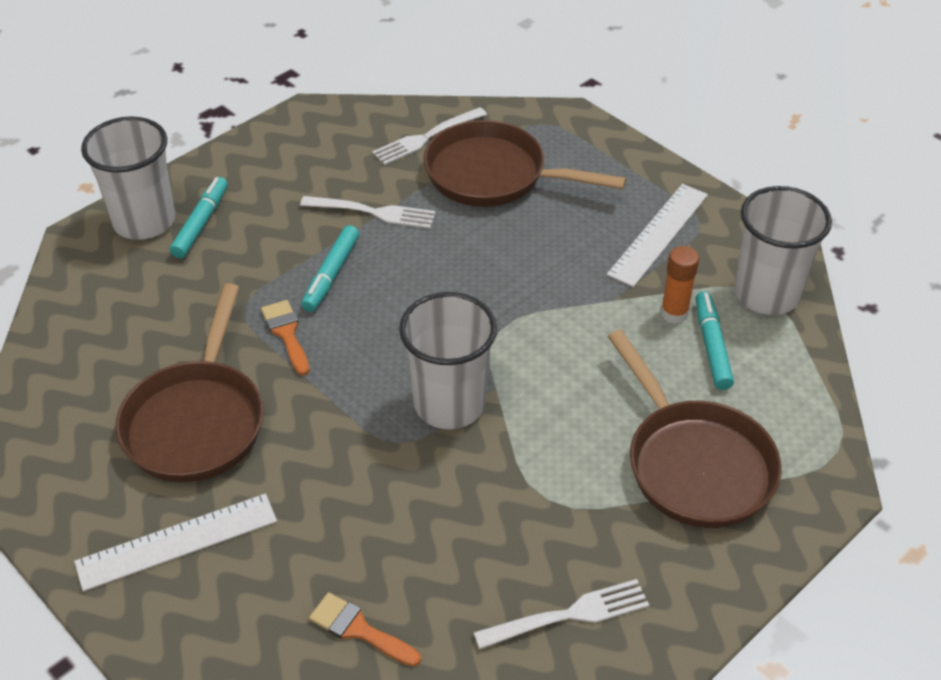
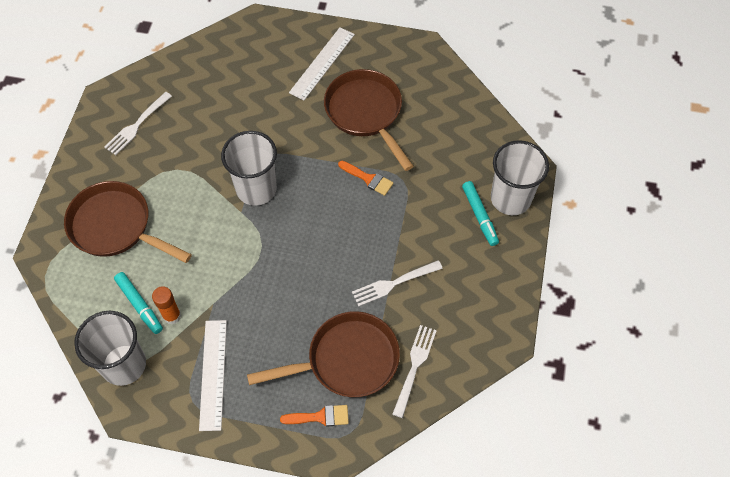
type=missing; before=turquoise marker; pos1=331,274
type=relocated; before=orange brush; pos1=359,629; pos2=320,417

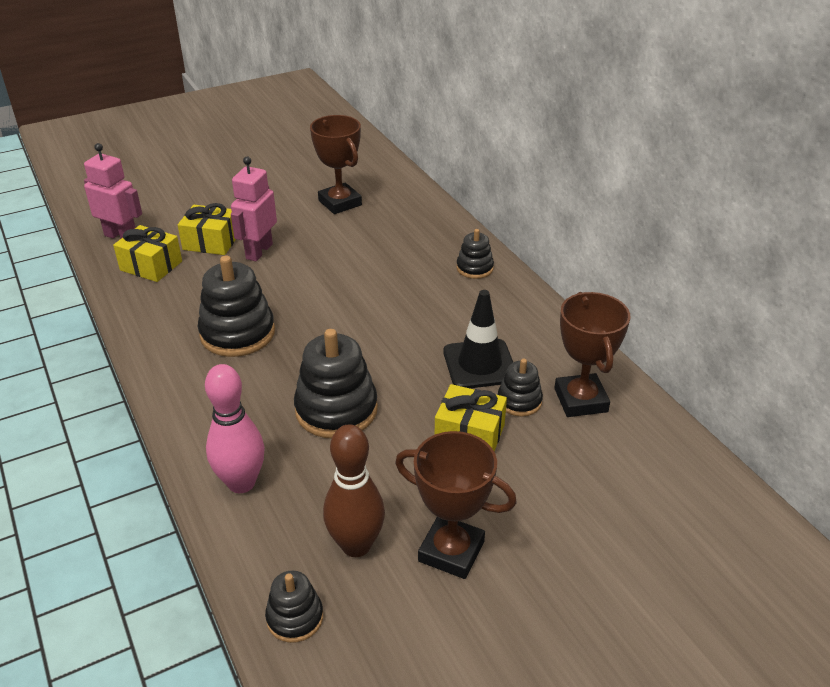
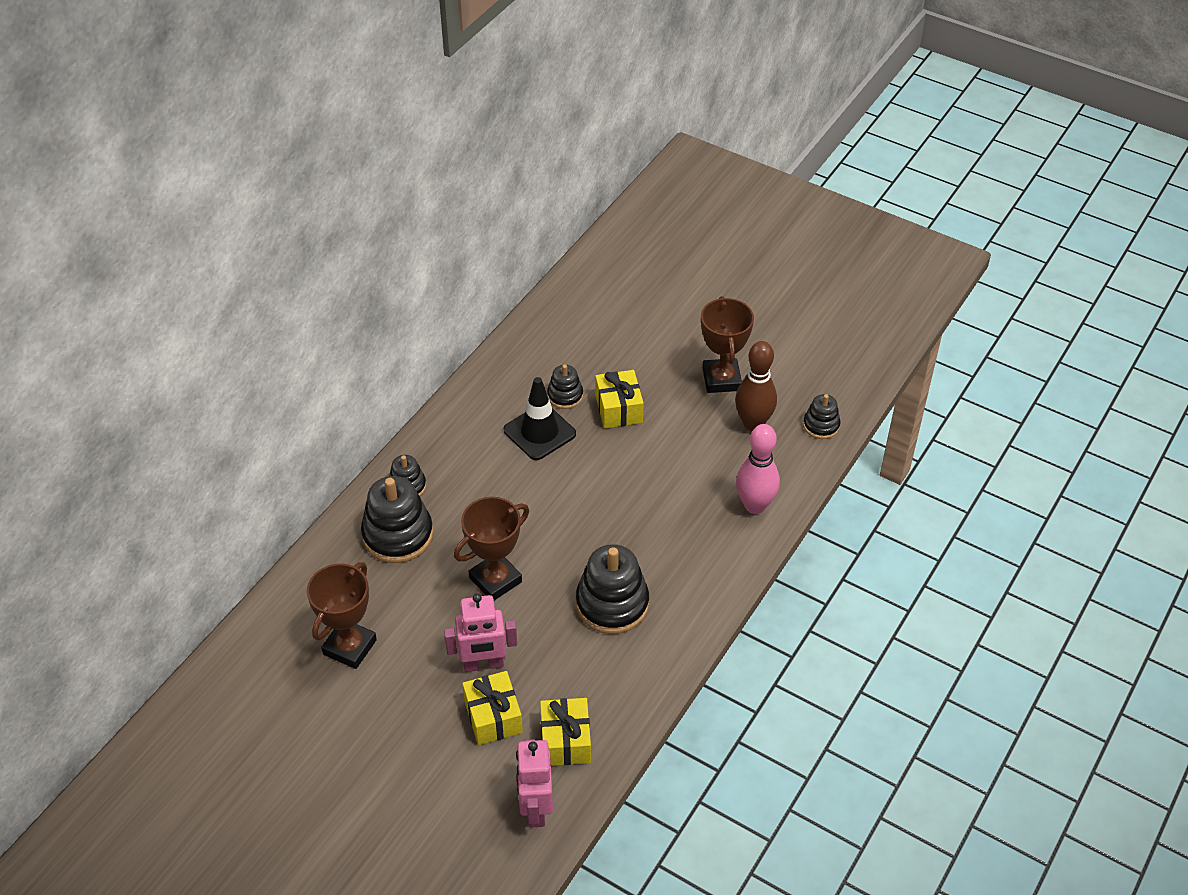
type=relocated; before=brown trophy; pos1=581,400; pos2=495,580
type=relocated; before=black stacking toy; pos1=336,410; pos2=398,535

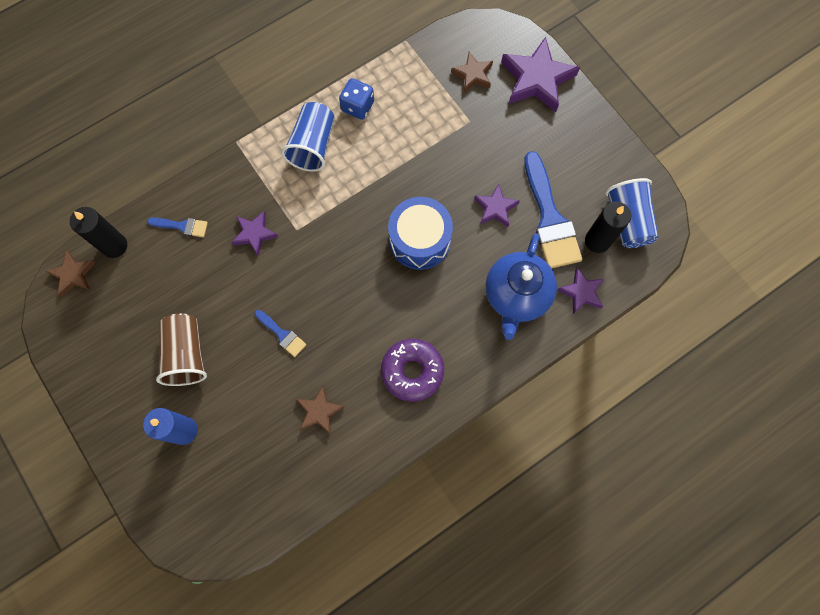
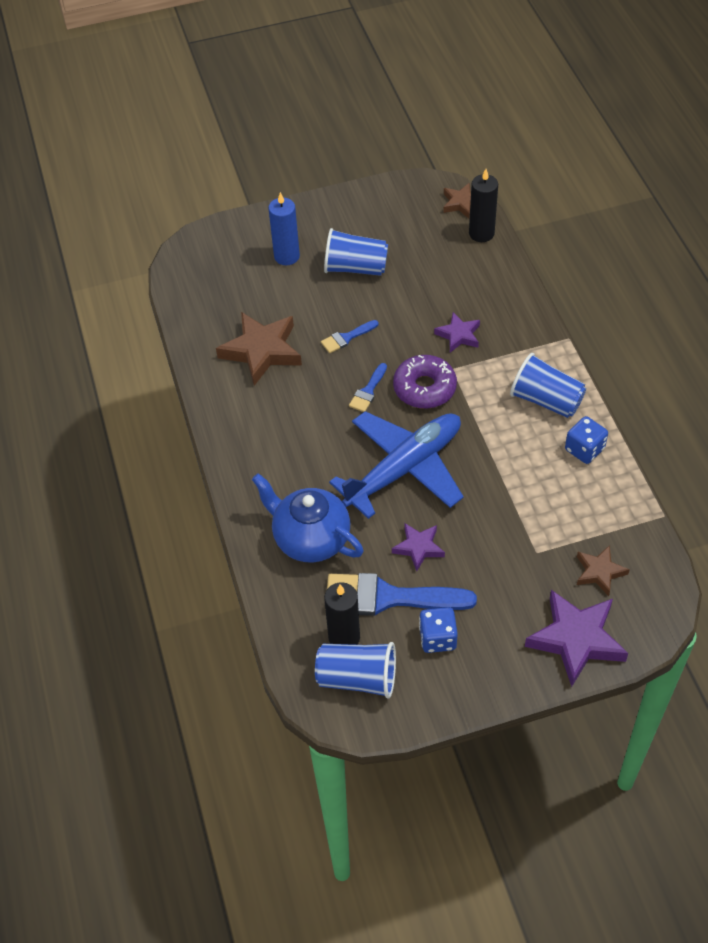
type=exchanged; before=blue drum; after=blue plane; pos1=420,240; pos2=404,468
type=relocated; before=blue brush; pos1=182,226; pos2=368,391
type=missing; before=purple star; pos1=581,292
type=colour; before=brown cup; after=blue cup; pos1=186,354; pos2=355,268
type=relocated; before=purple donut; pos1=412,371; pos2=424,388
type=size; before=brown star; pos1=319,411; pos2=261,351; scale=1.8
type=appeared; after=blue dice; pos2=437,638

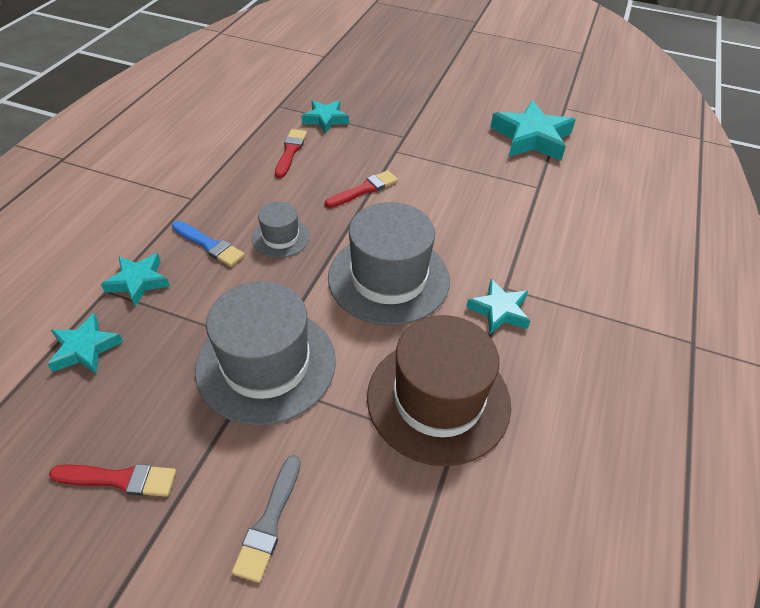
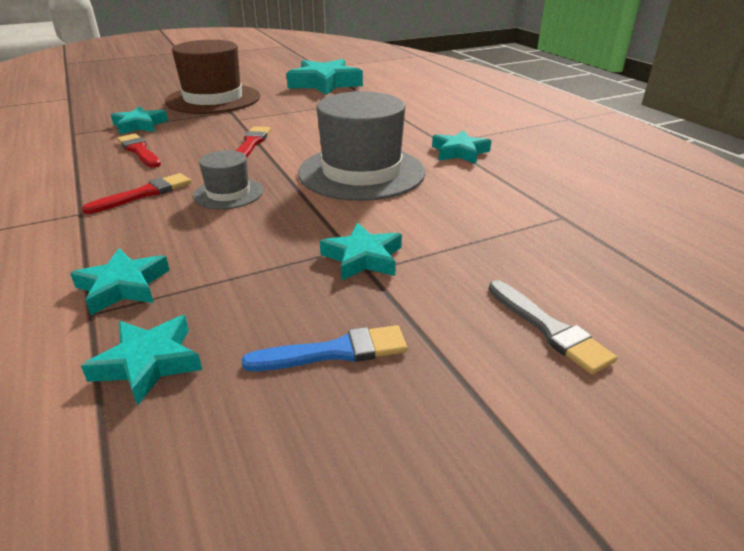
type=relocated; before=blue brush; pos1=209,245; pos2=334,351
type=exchanged; before=grey hat; after=turquoise star; pos1=266,364; pos2=363,258
type=relocated; before=brown hat; pos1=438,399; pos2=213,99
type=relocated; before=red brush; pos1=120,479; pos2=144,194

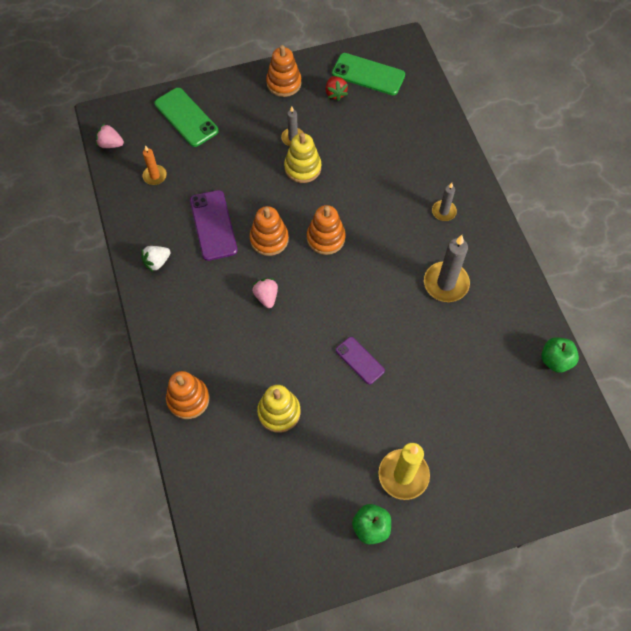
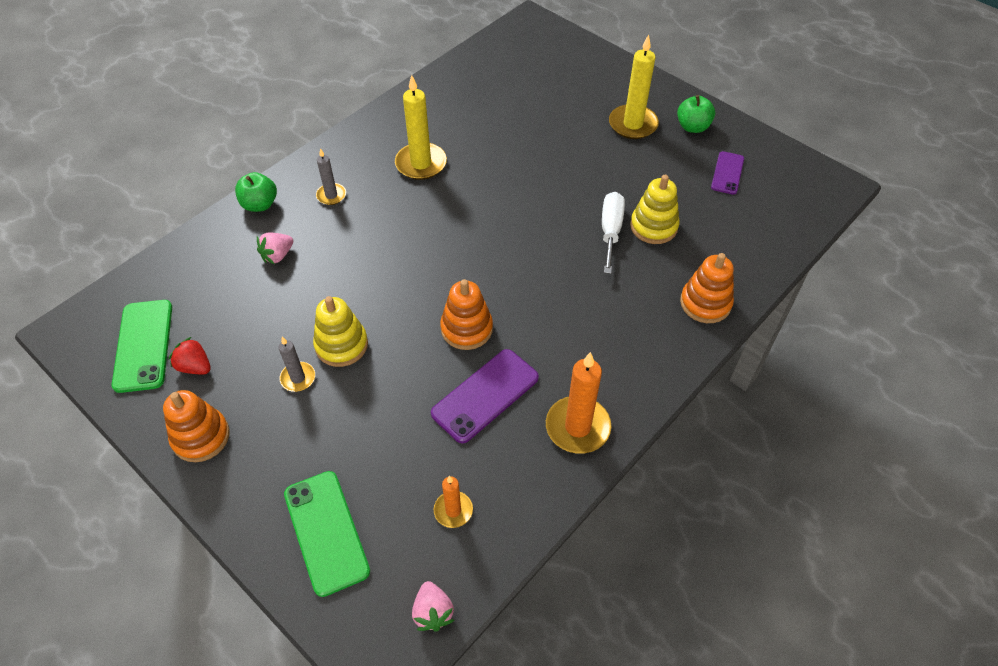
type=spun; before=red strawberry; pos1=335,93; pos2=195,366; turn=-105
type=spun; before=green phone; pos1=186,117; pos2=326,532; turn=-45
type=missing; before=orange stacking toy; pos1=326,238
type=colour; before=grey candle; after=yellow candle; pos1=446,283; pos2=421,164
type=exchanged; before=white strawberry; after=orange candle; pos1=157,262; pos2=577,427
type=relocated; before=pink strawberry; pos1=266,296; pos2=277,255
type=relocated; before=purple phone; pos1=359,360; pos2=727,173
type=relocated; before=green apple; pos1=555,360; pos2=260,204
type=appeared; after=white screwdriver; pos2=610,231

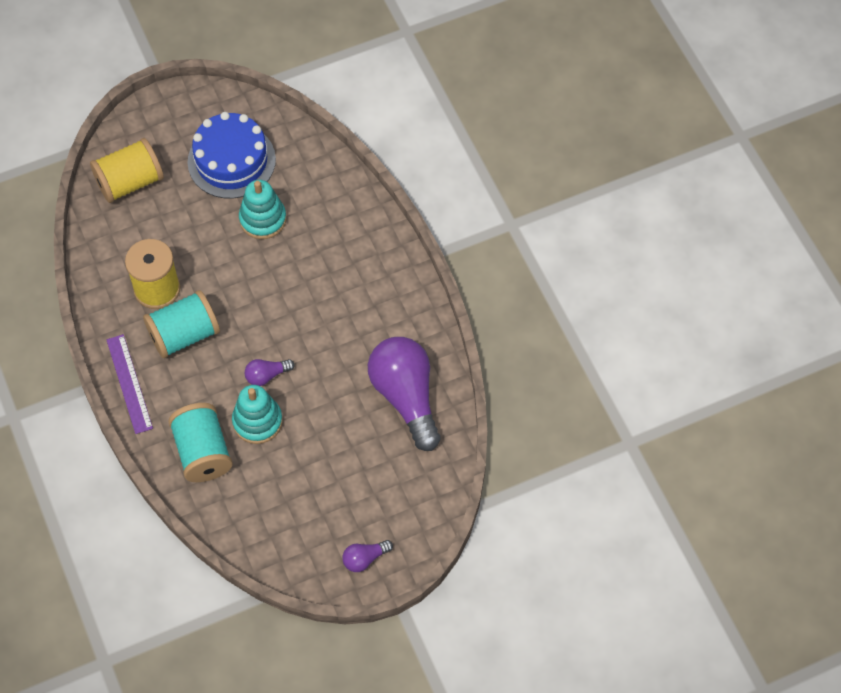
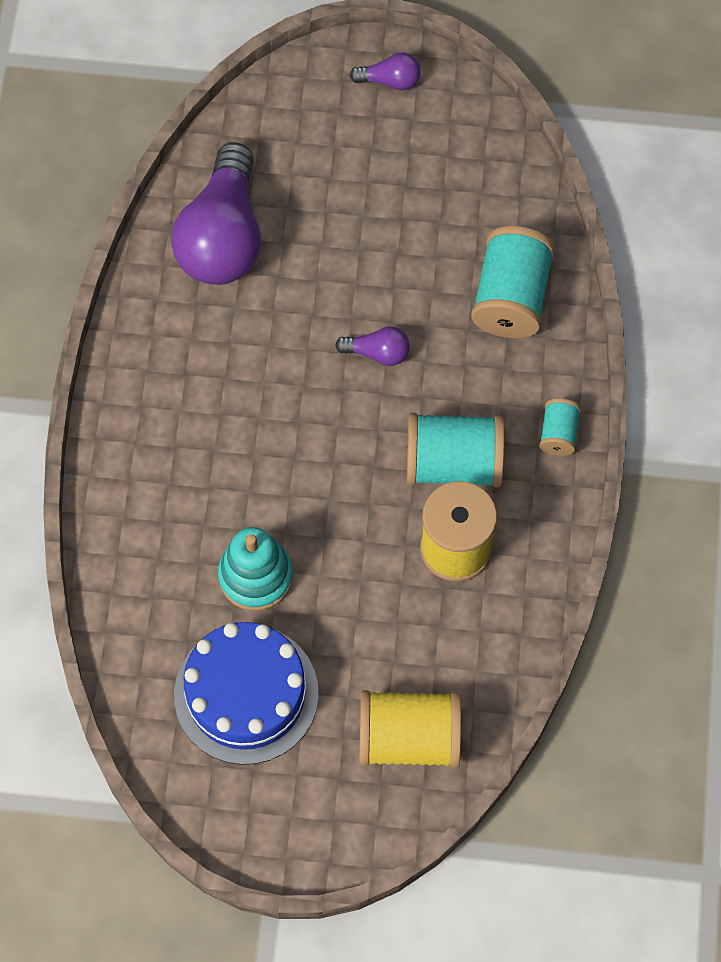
type=exchanged; before=purple ruler; after=turquoise spool; pos1=129,383; pos2=558,434
type=missing; before=turquoise stacking toy; pos1=257,421

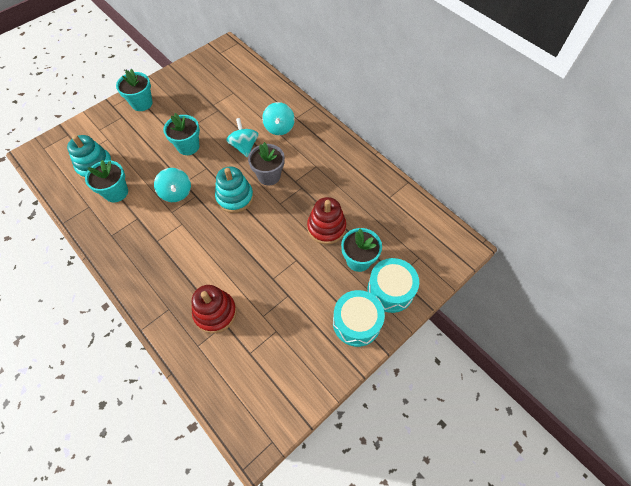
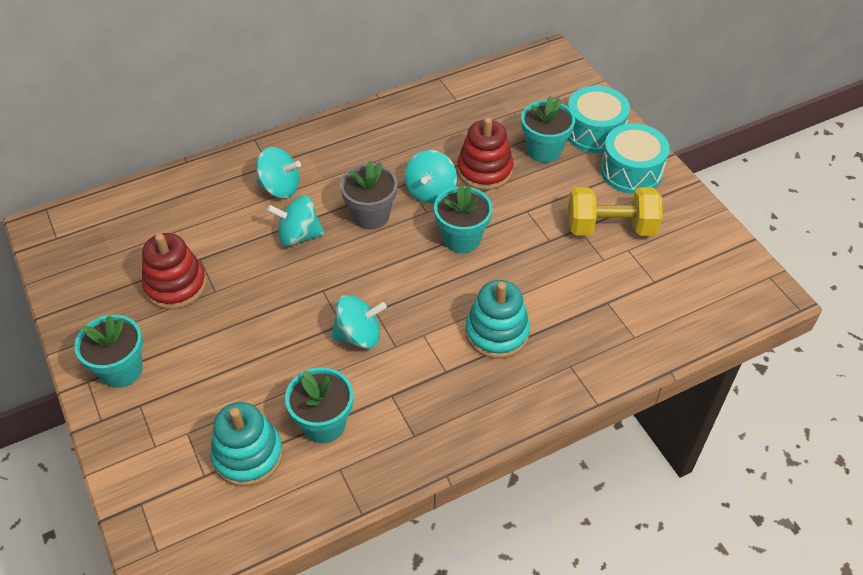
type=relocated; before=turquoise flower pot; pos1=188,146; pos2=462,239
type=relocated; before=turquoise stacking toy; pos1=235,197; pos2=497,333
type=relocated; before=red stacking toy; pos1=215,312; pos2=176,285
type=appeared; after=turquoise spinning top; pos2=430,191
type=appeared; after=yellow dumbbell; pos2=610,227

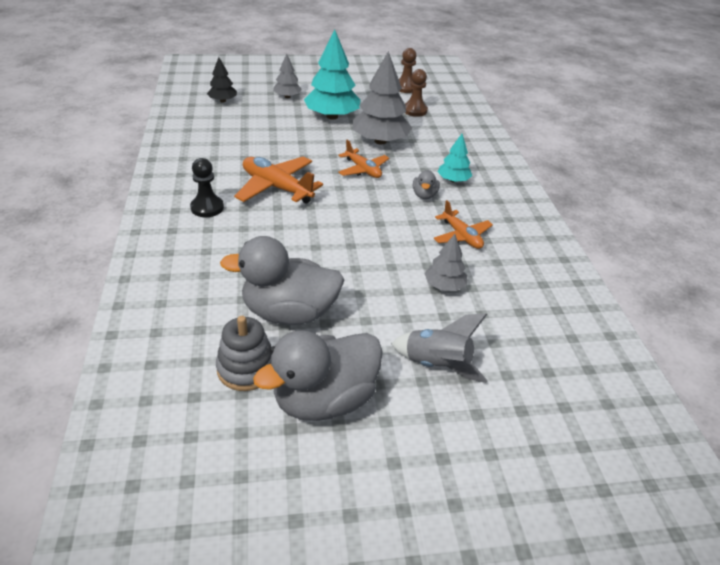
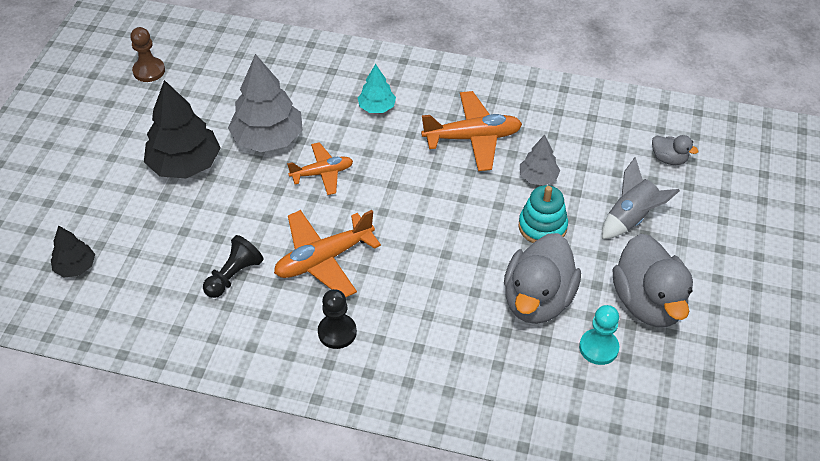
type=colour; before=turquoise tree; after=black tree; pos1=332,116; pos2=185,164
type=missing; before=grey tree; pos1=287,97
type=missing; before=brown pawn; pos1=414,110
type=relocated; before=grey duck; pos1=424,195; pos2=669,159
type=size; before=orange plane; pos1=461,236; pos2=472,138; scale=1.58
type=exchanged; before=grey stacking toy; after=turquoise pawn; pos1=246,368; pos2=598,348
type=appeared; after=turquoise stacking toy; pos2=542,226
type=appeared; after=black pawn; pos2=233,275

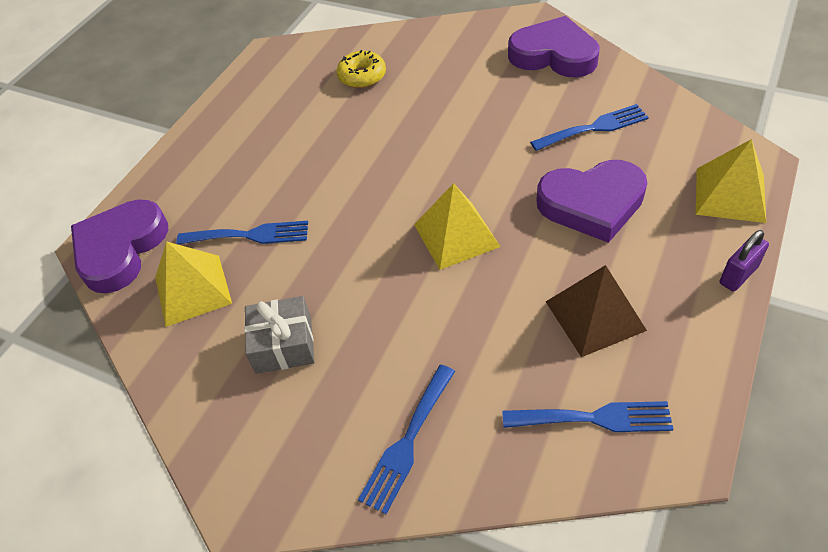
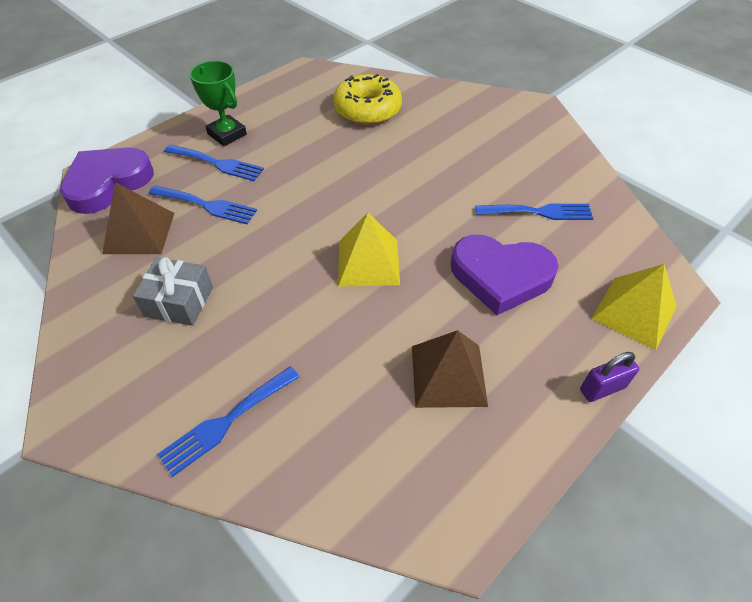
type=missing; before=purple heart; pos1=554,55
type=size; before=yellow donut; pos1=362,76; pos2=367,110; scale=1.58
type=colour; before=yellow pyramid; after=brown pyramid; pos1=192,290; pos2=139,233
type=relocated; before=blue fork; pos1=594,418; pos2=217,163
type=appeared; after=green trophy; pos2=227,134

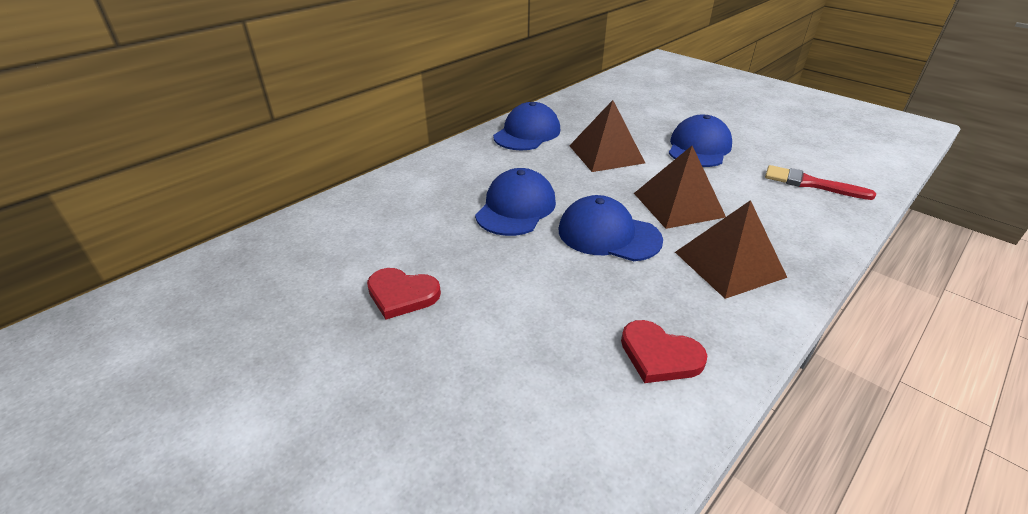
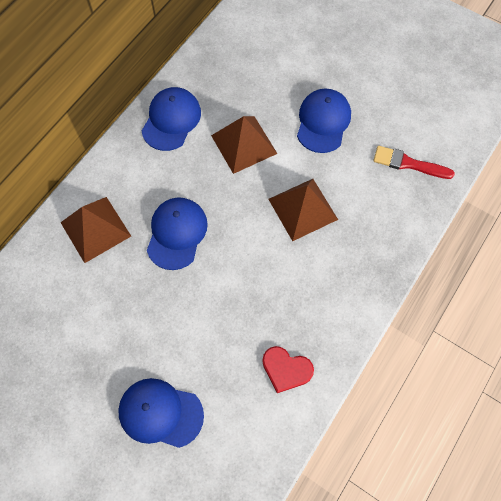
type=relocated; before=blue cap; pos1=608,234; pos2=160,413
type=relocated; before=brown pyramid; pos1=729,264; pos2=95,229
type=missing; before=red heart; pos1=402,295

